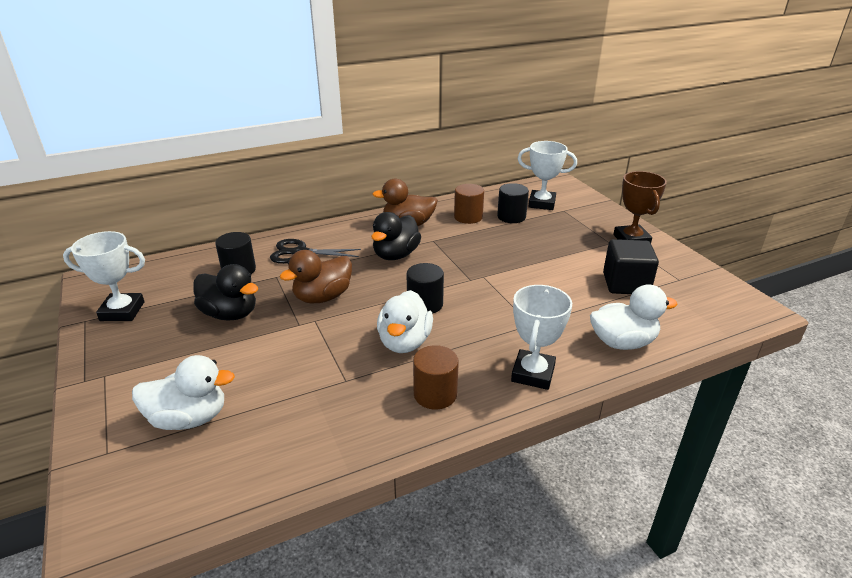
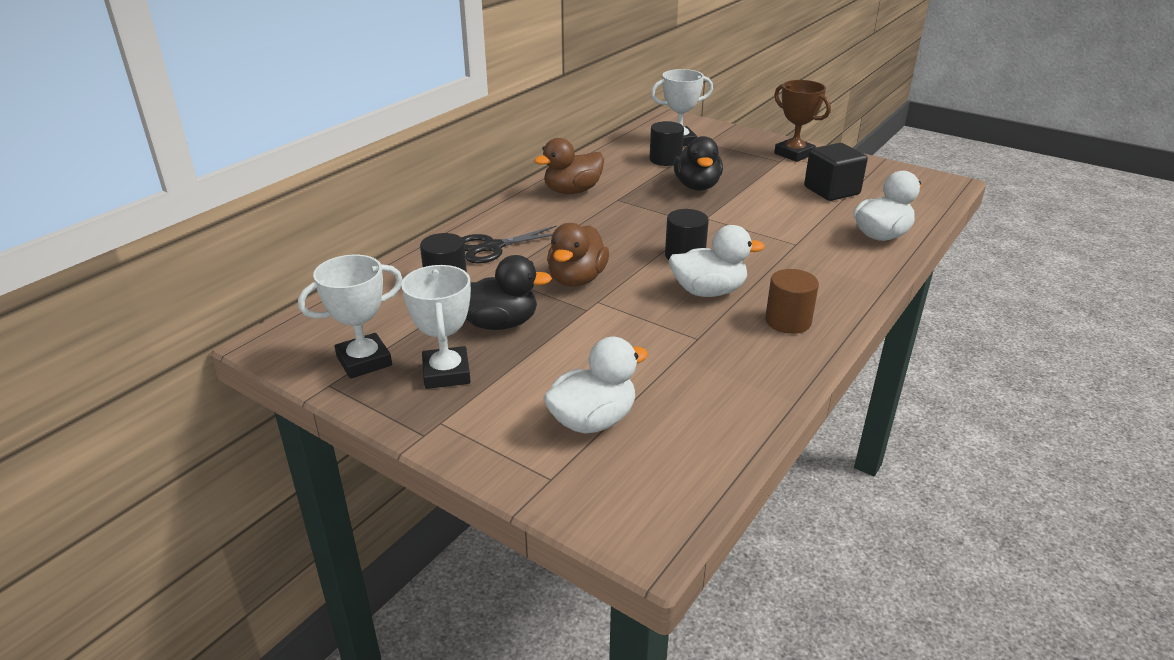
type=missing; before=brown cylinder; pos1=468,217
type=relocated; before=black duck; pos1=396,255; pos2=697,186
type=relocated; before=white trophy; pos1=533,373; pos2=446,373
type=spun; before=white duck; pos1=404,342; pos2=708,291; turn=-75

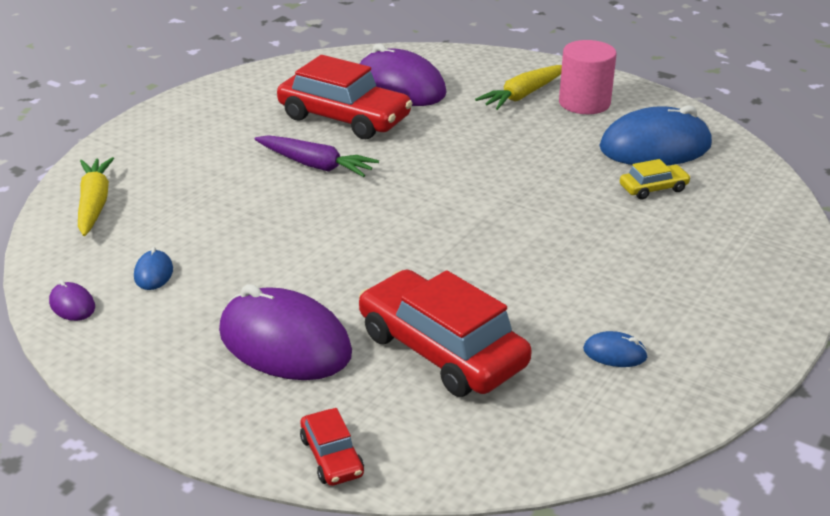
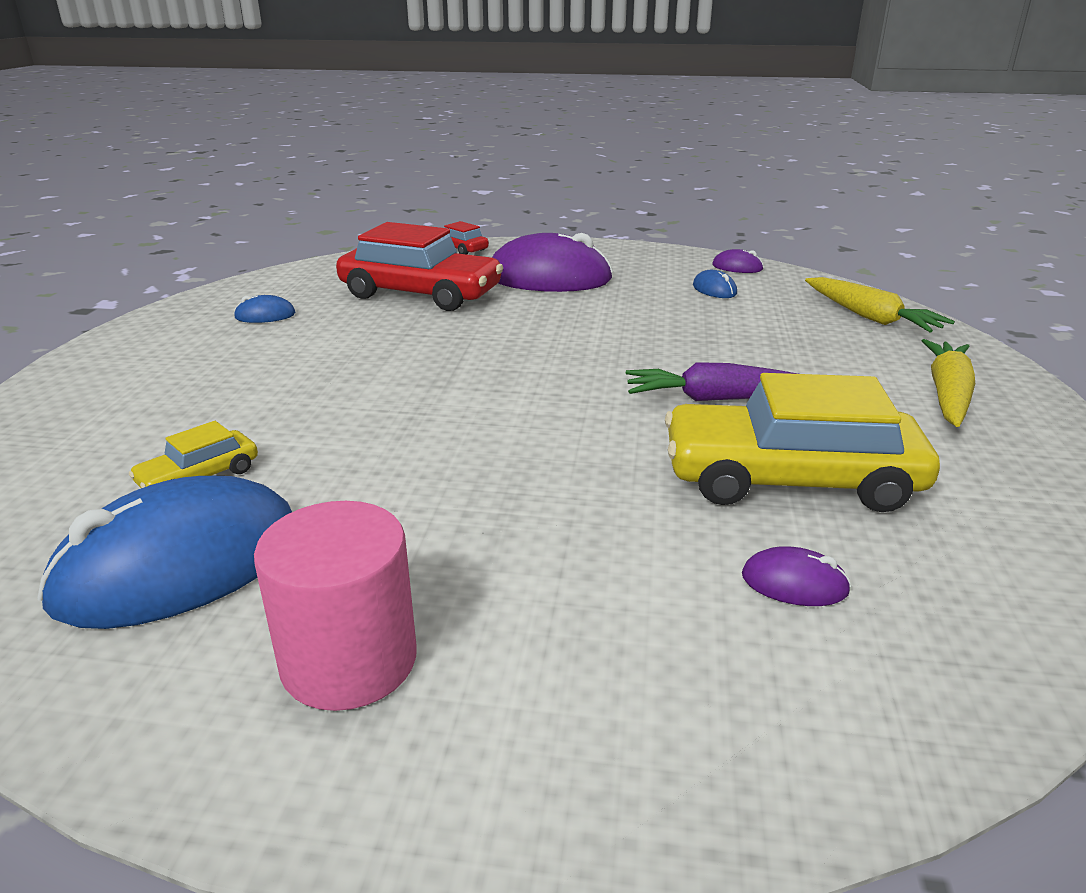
type=size; before=purple mouse; pos1=400,87; pos2=794,583; scale=0.42
type=colour; before=red car; after=yellow car; pos1=344,118; pos2=790,478
type=relocated; before=yellow carrot; pos1=523,95; pos2=947,394

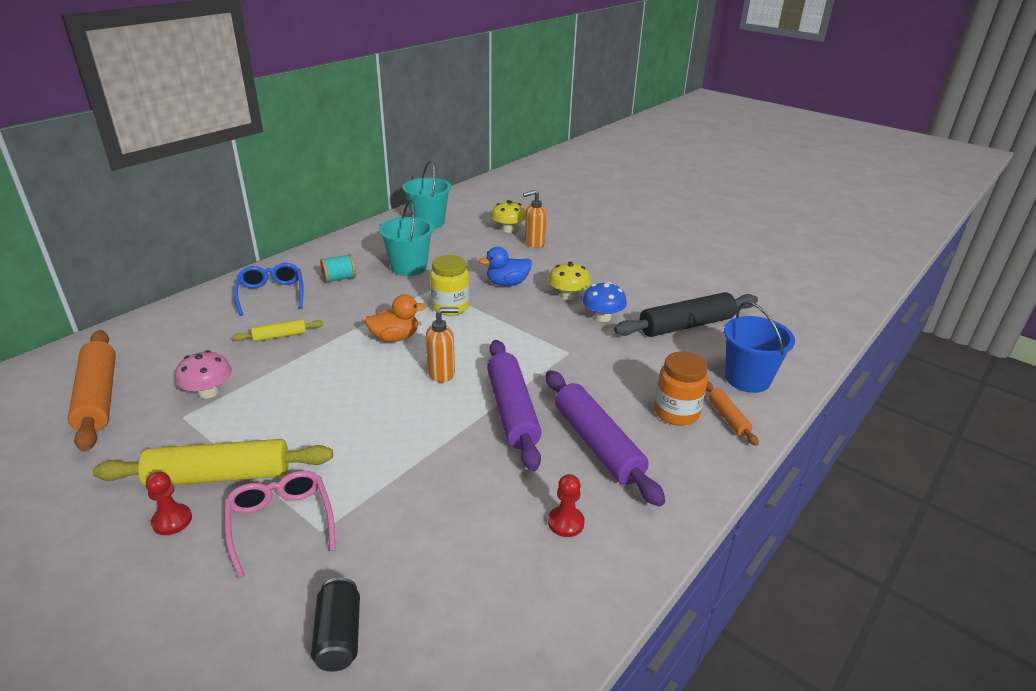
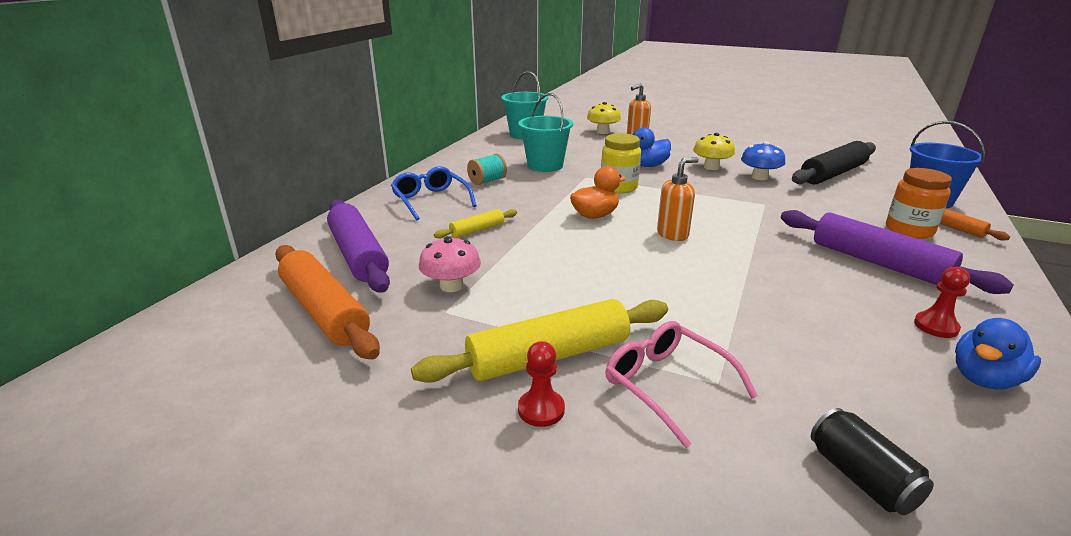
type=relocated; before=purple rolling pin; pos1=512,410; pos2=358,255
type=appeared; after=blue duck; pos2=984,379

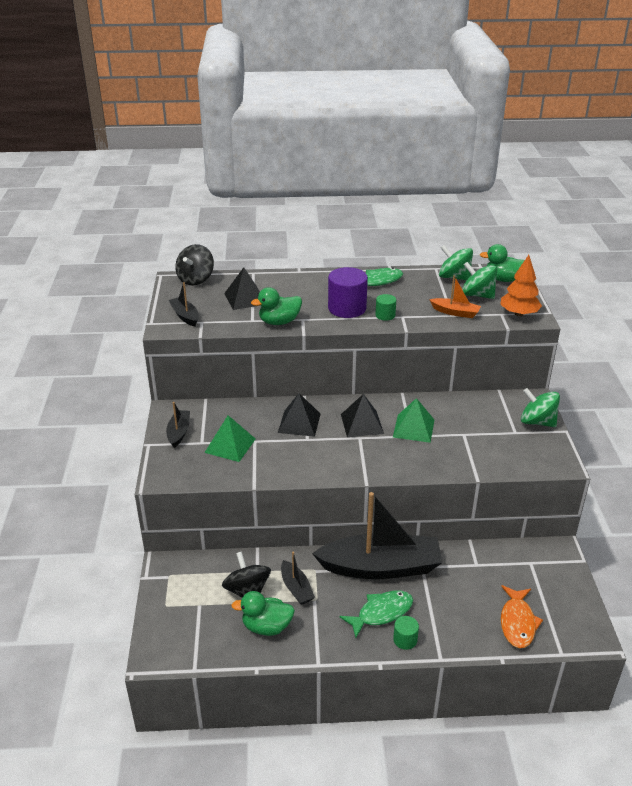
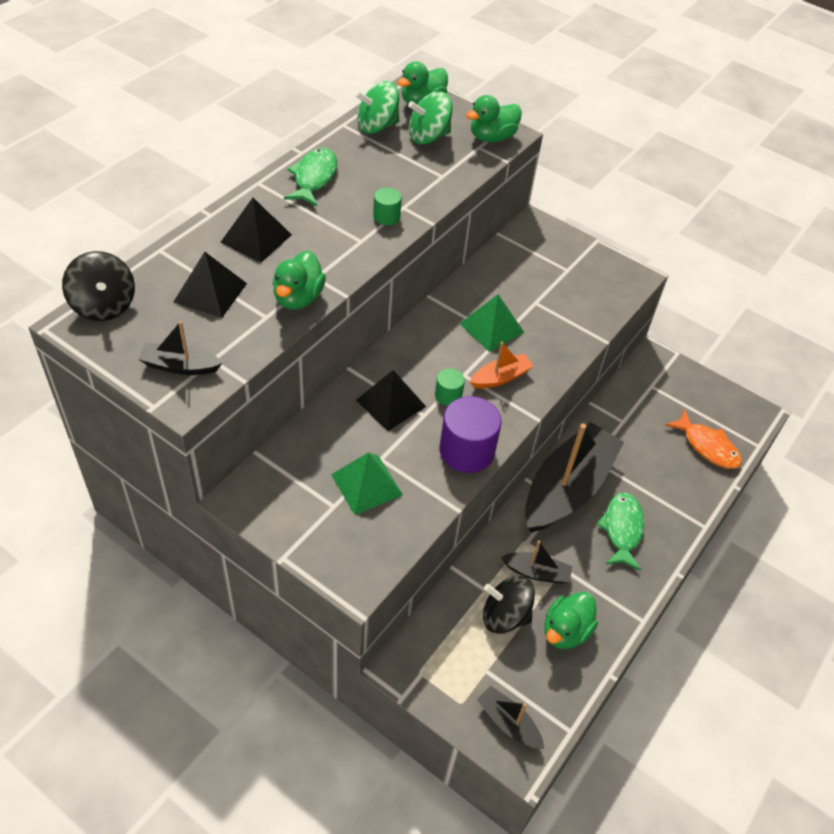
type=exchanged; before=orange tree; after=green duck; pos1=519,314; pos2=492,137
type=relocated; before=purple cylinder; pos1=347,308; pos2=466,451
type=relocated; before=orange boat; pos1=455,312; pos2=500,377
type=missing; before=green spinning top; pos1=537,422
type=relocated; before=black pyramid; pos1=362,423; pos2=256,238
type=relocated; before=black boat; pos1=179,432; pos2=508,723
type=relocated; before=green cylinder; pos1=405,640; pos2=448,395

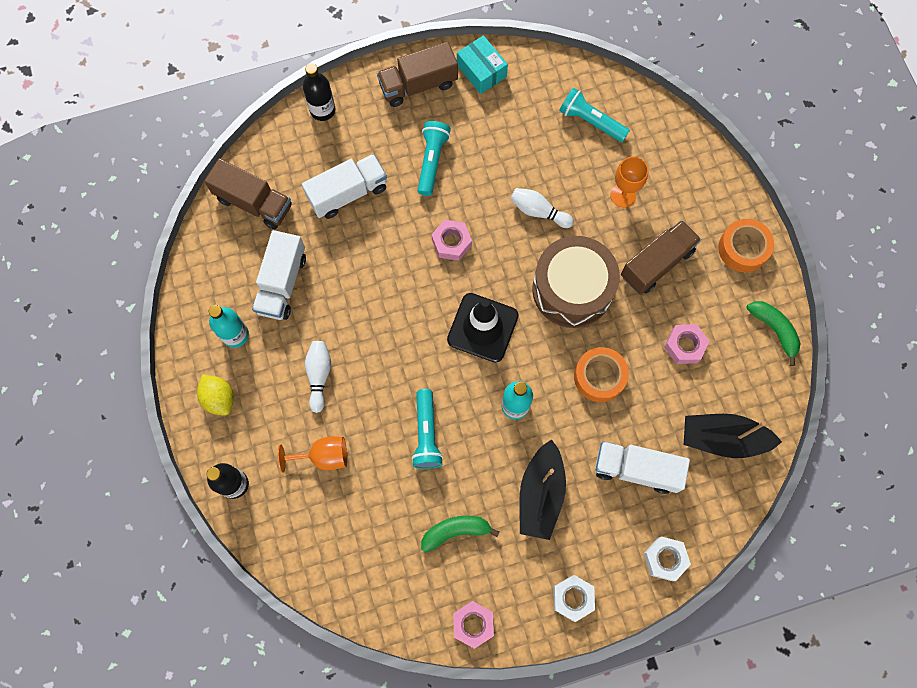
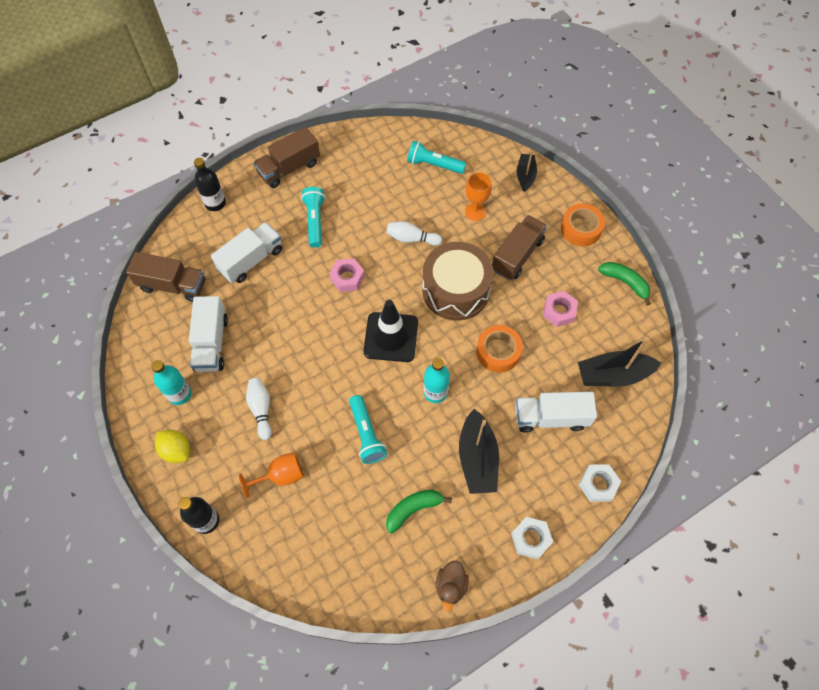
type=missing; before=turquoise box; pos1=481,71
type=exchanged; before=pink nut; after=brown duck; pos1=473,624; pos2=451,586
type=appeared; after=black boat; pos2=525,176

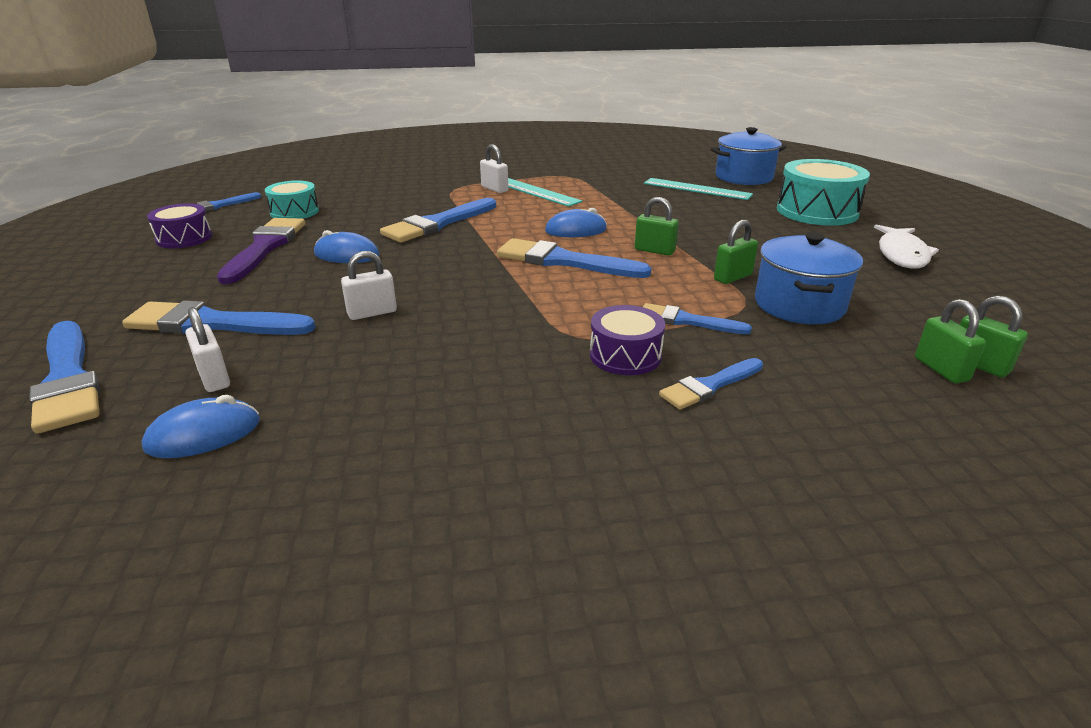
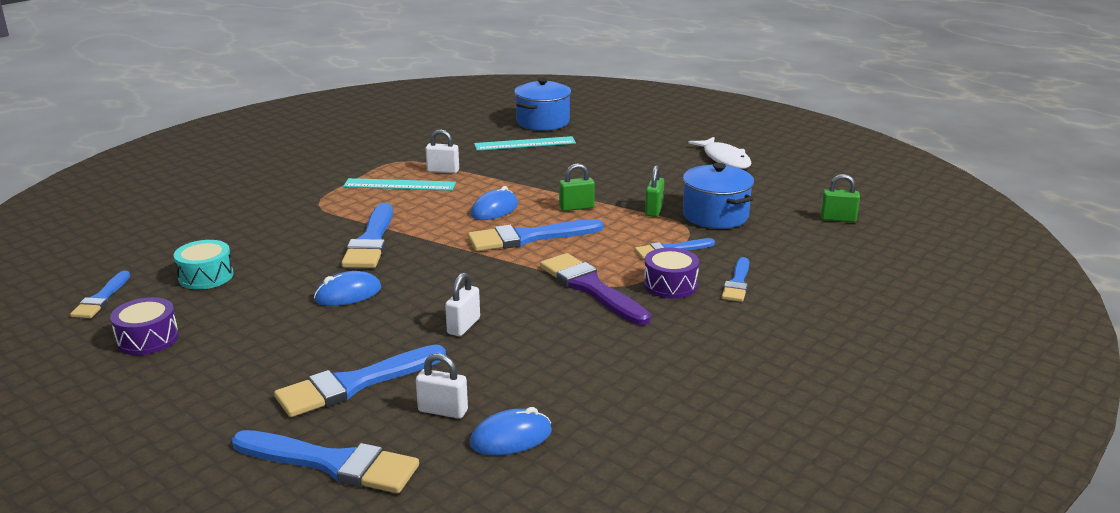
type=relocated; before=white padlock; pos1=494,189; pos2=443,171
type=missing; before=turquoise drum; pos1=817,211
type=relocated; before=purple brush; pos1=265,247; pos2=591,288
type=missing; before=green padlock; pos1=941,369
type=spun; before=blue mouse; pos1=203,434; pos2=511,438; turn=45

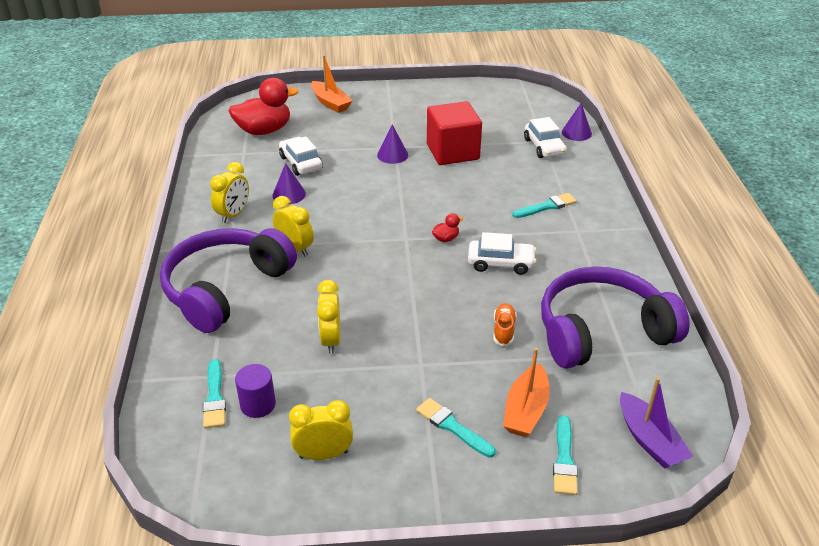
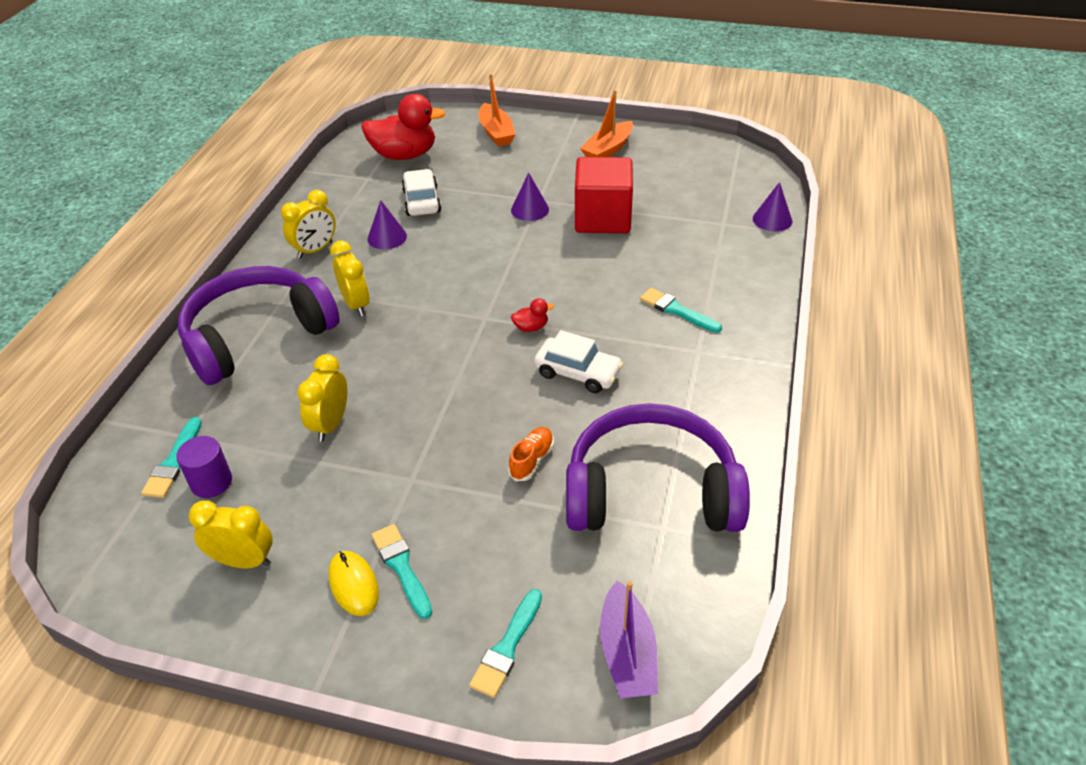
type=missing; before=white car; pos1=544,147
type=spun; before=turquoise brush; pos1=546,206; pos2=677,310; turn=-135
type=relocated; before=orange boat; pos1=526,410; pos2=608,150
type=appeared; after=yellow mouse; pos2=353,584

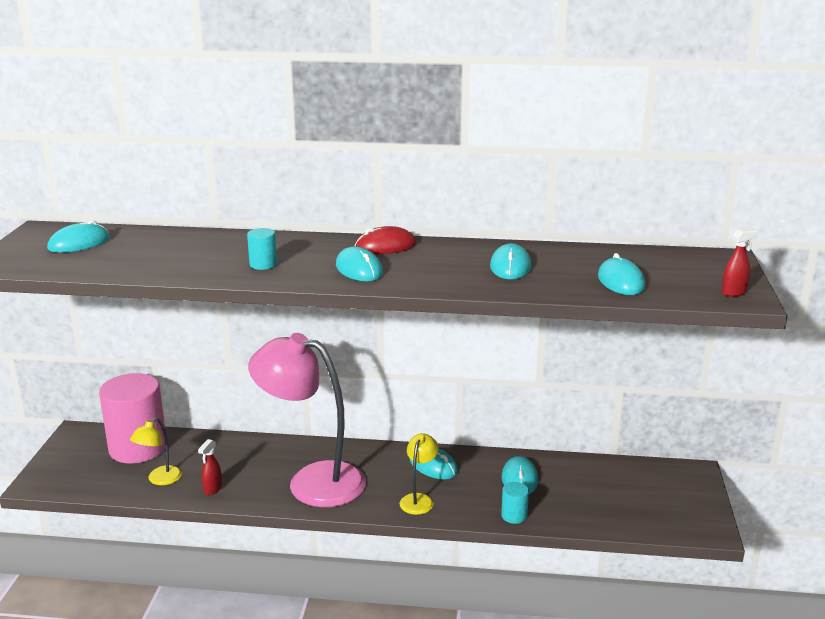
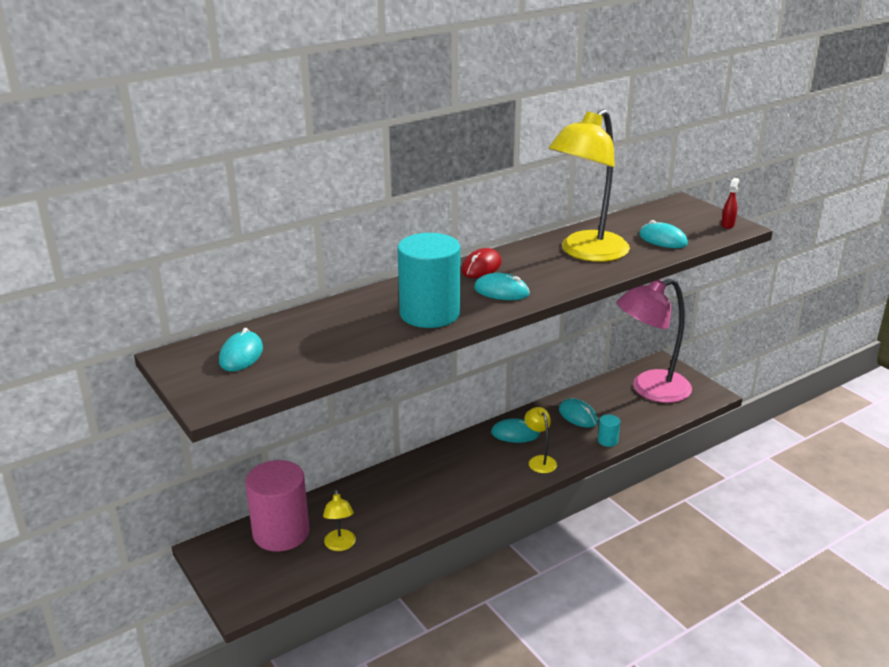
type=size; before=turquoise cylinder; pos1=263,264; pos2=429,314; scale=2.44
type=exchanged; before=turquoise mouse; after=yellow lamp; pos1=510,267; pos2=586,253
type=relocated; before=pink lamp; pos1=312,481; pos2=650,389
type=missing; before=red spray bottle; pos1=212,489

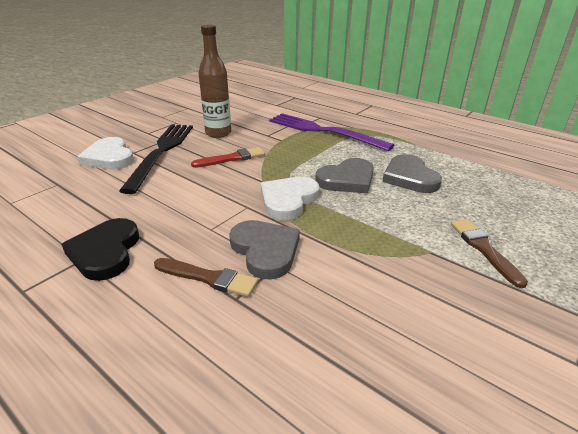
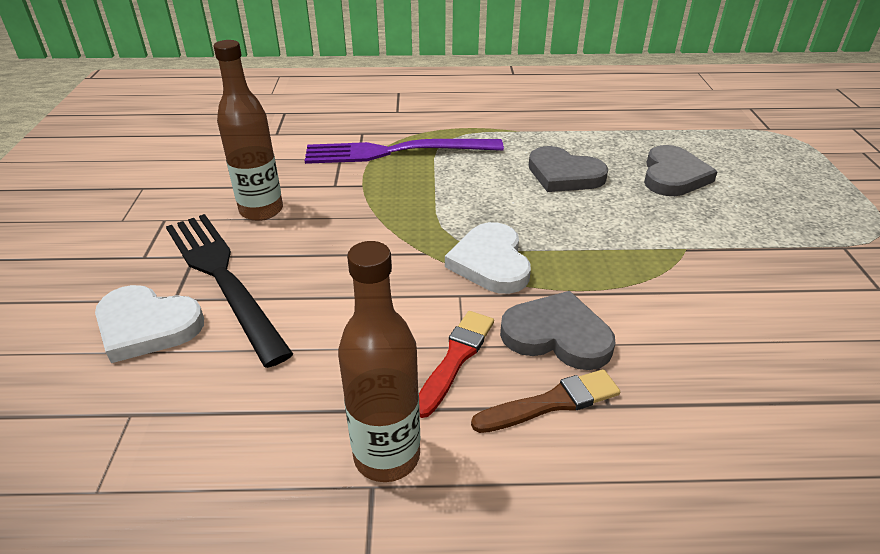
type=relocated; before=red brush; pos1=232,158; pos2=455,358
type=relocated; before=grey heart; pos1=347,179; pos2=673,176
type=exchanged; before=black heart; after=brown bottle; pos1=105,252; pos2=387,456
type=missing; before=brown brush; pos1=484,249

